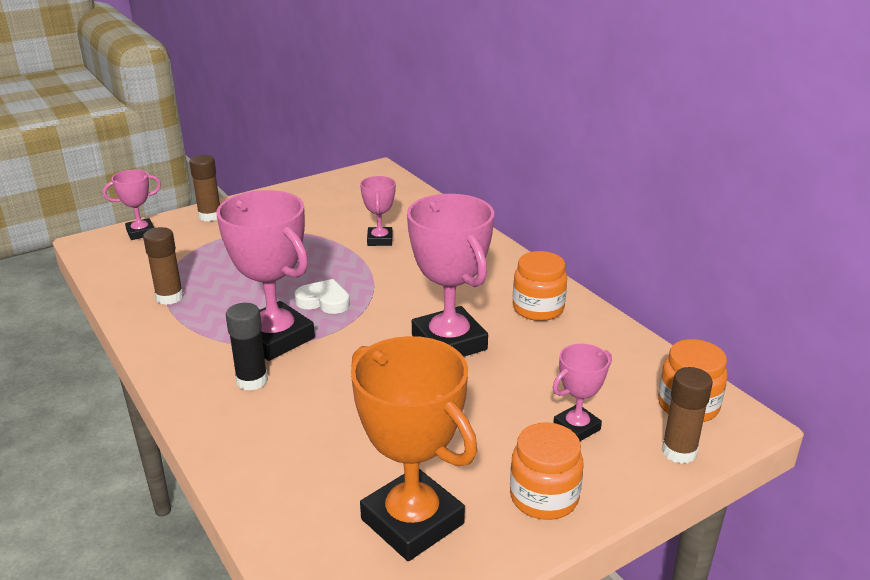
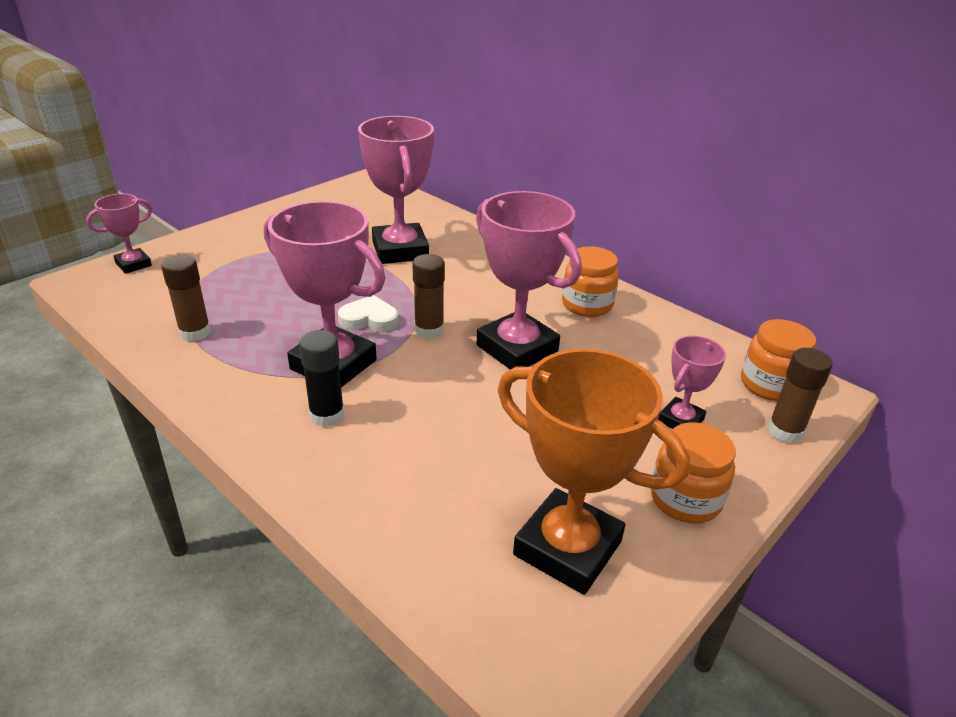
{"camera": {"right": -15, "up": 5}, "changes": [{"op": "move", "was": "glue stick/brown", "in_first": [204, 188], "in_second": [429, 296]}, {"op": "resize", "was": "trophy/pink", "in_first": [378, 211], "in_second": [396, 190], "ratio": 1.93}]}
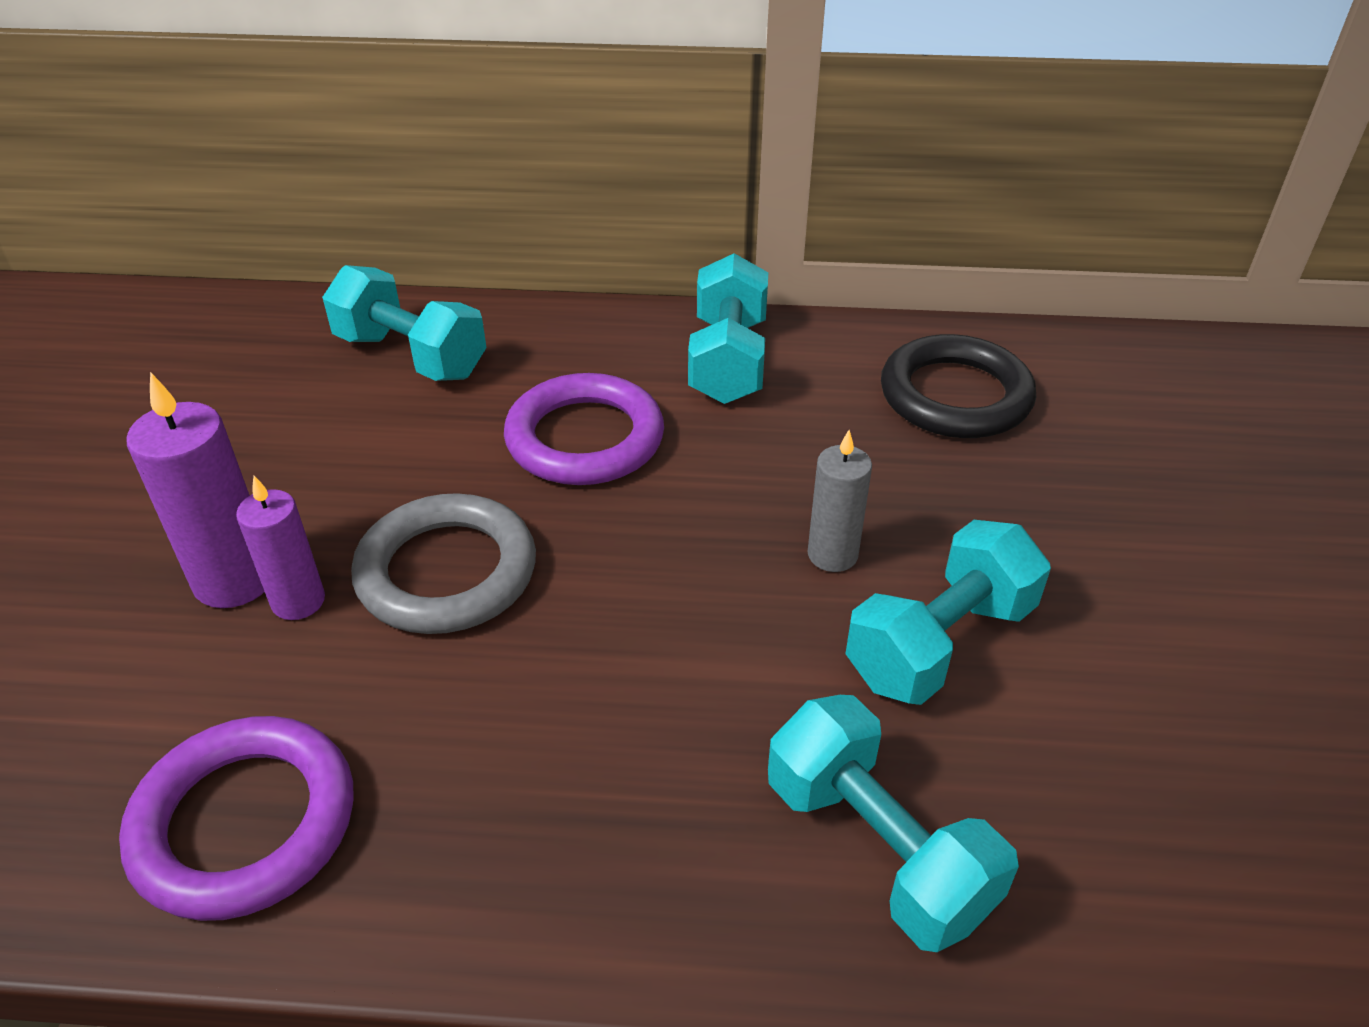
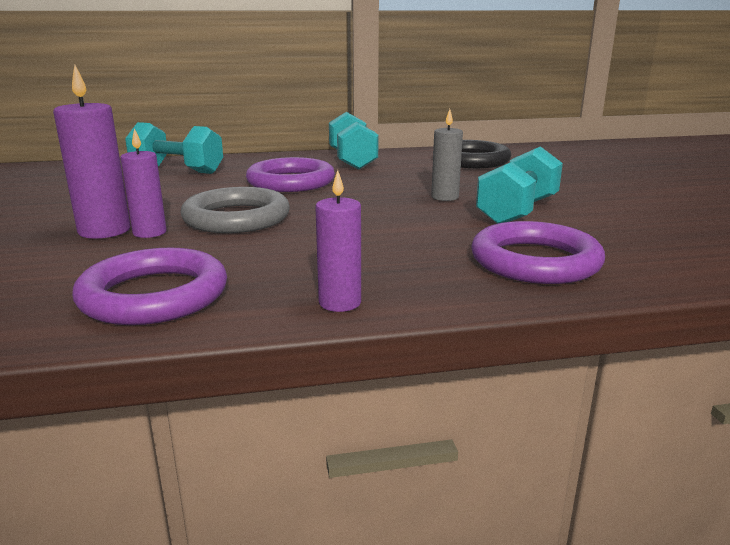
{"camera": {"right": -15, "up": -20}, "changes": [{"op": "insert", "now": "candle/purple", "in_second": [338, 241]}, {"op": "replace", "was": "dumbbell/turquoise", "now": "ring/purple", "in_first": [893, 823], "in_second": [538, 252]}]}
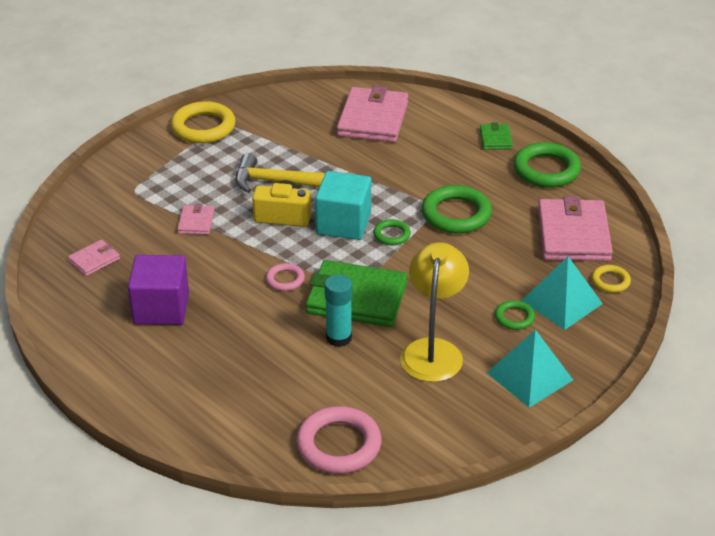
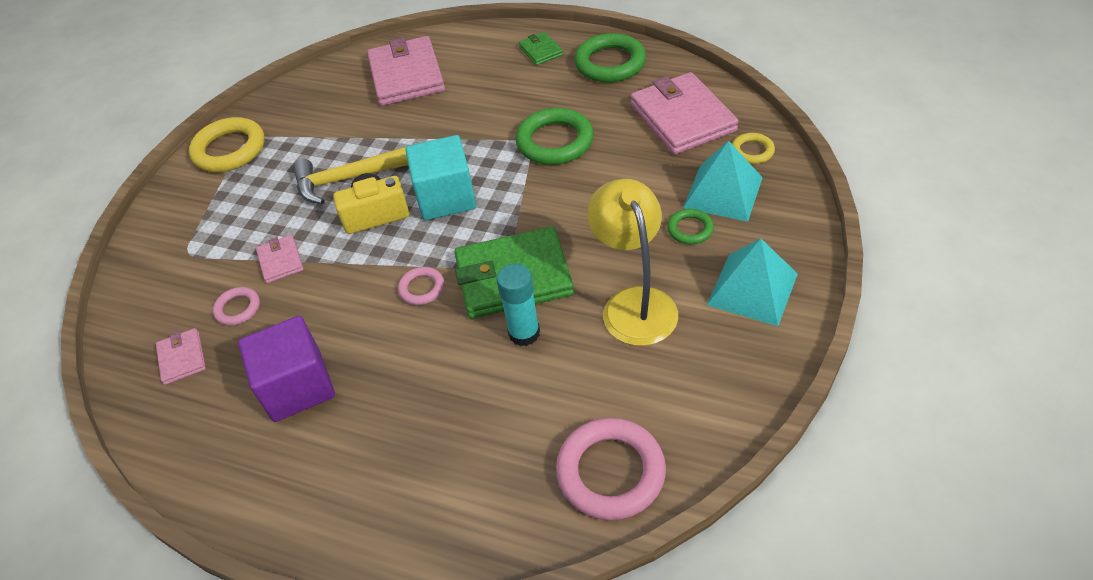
{"camera": {"right": -20, "up": 10}, "changes": [{"op": "delete", "was": "ring/green", "in_first": [392, 232]}, {"op": "insert", "now": "ring/pink", "in_second": [236, 306]}, {"op": "rotate", "was": "wallet/pink", "in_first": [94, 258], "in_second": [181, 356], "clockwise": -45}]}
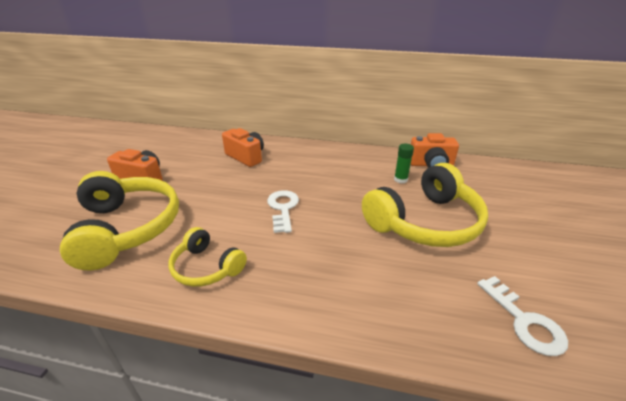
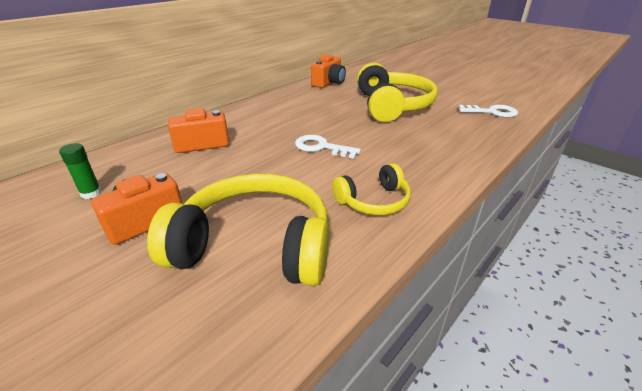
{"camera": {"right": -60, "up": 0}, "changes": [{"op": "move", "was": "glue stick/green", "in_first": [404, 163], "in_second": [80, 171]}]}
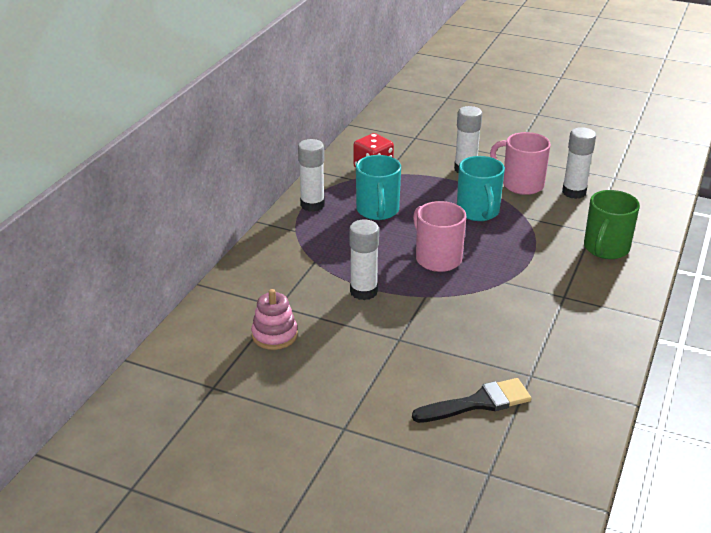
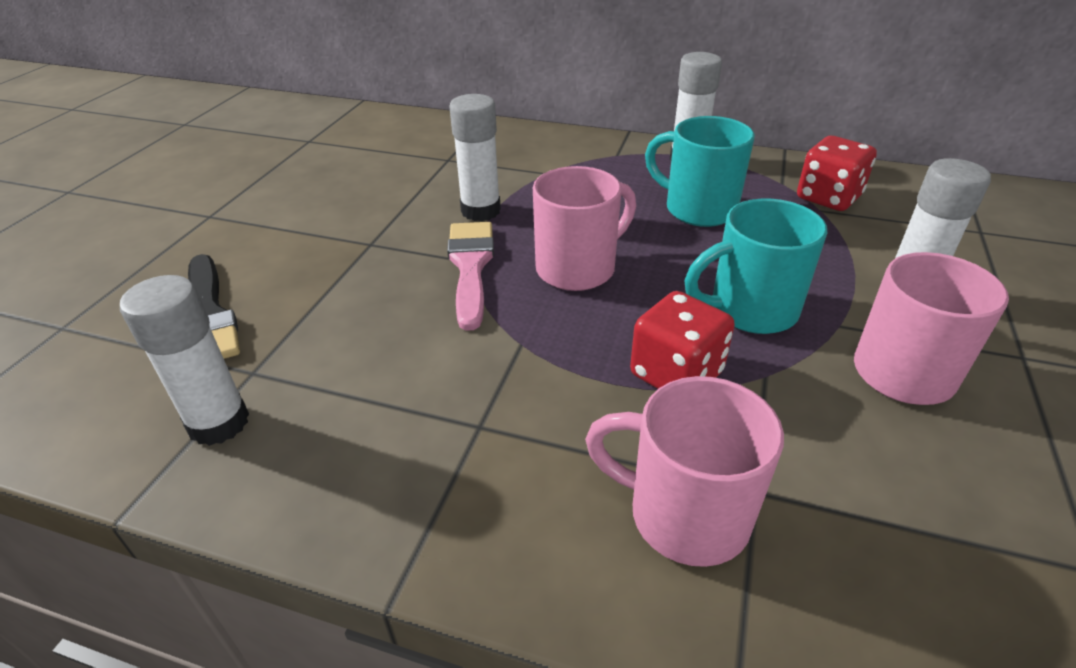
{"camera": {"right": 85, "up": 5}, "changes": [{"op": "delete", "was": "stacking toy/pink", "in_first": [274, 319]}, {"op": "insert", "now": "brush/pink", "in_second": [470, 276]}, {"op": "insert", "now": "dice/red", "in_second": [682, 340]}, {"op": "move", "was": "glue stick/white", "in_first": [579, 163], "in_second": [184, 360]}, {"op": "recolor", "was": "mug/green", "now": "mug/pink", "in_first": [612, 224], "in_second": [684, 471]}, {"op": "rotate", "was": "mug/turquoise", "in_first": [378, 187], "in_second": [700, 171], "clockwise": 45}]}
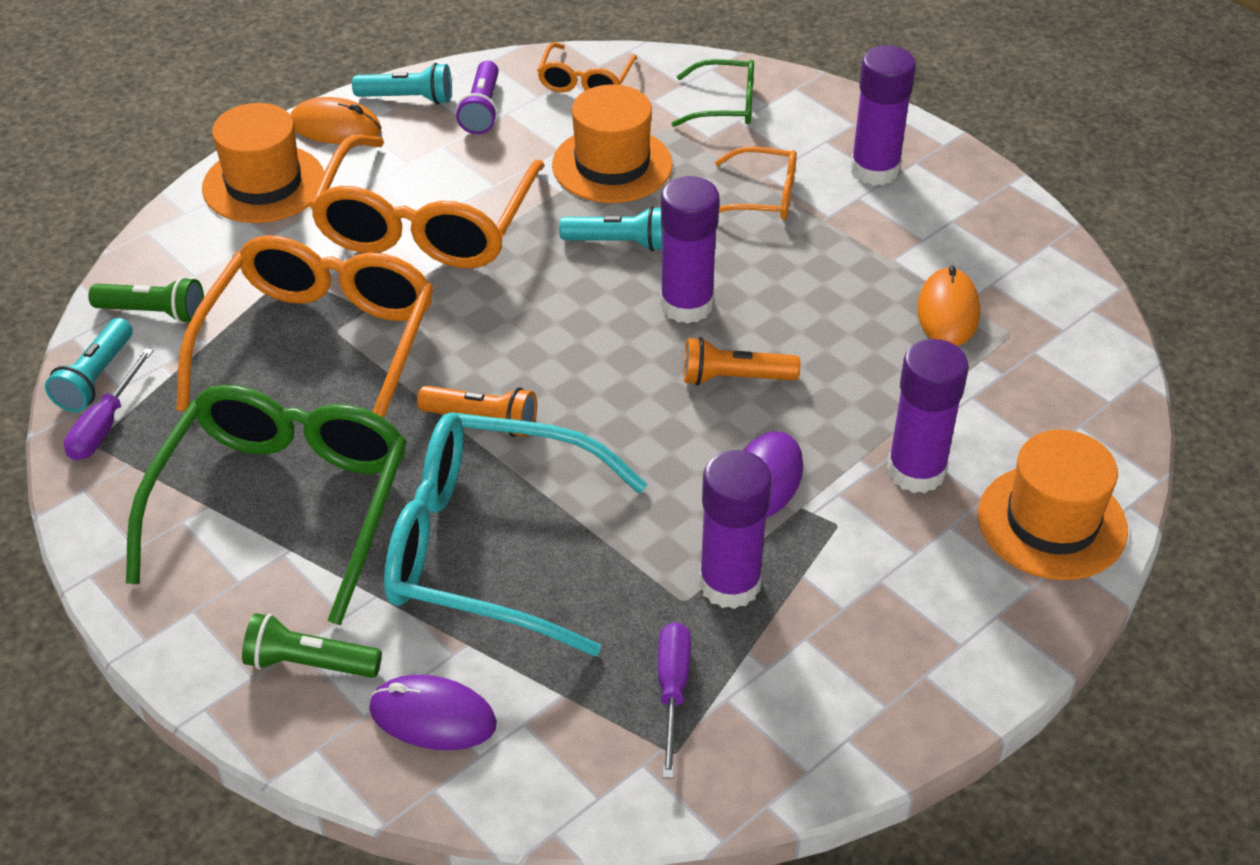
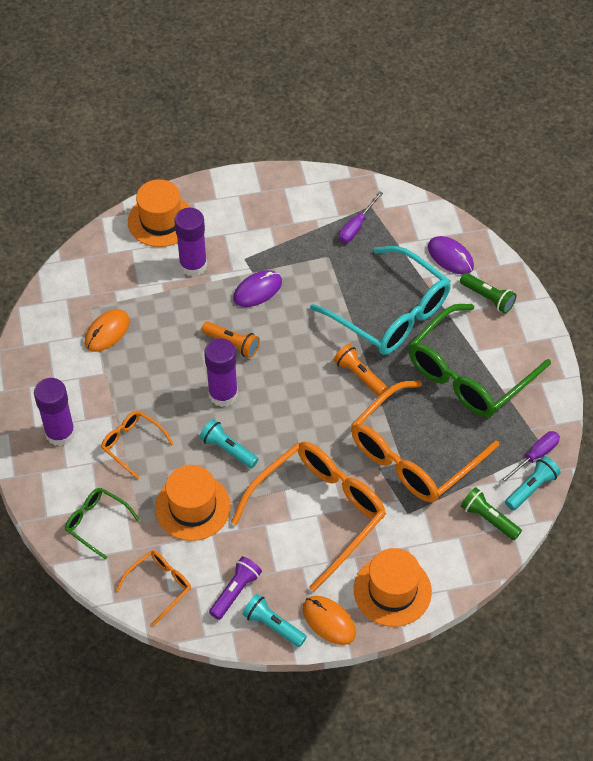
{"camera": {"right": -150, "up": 10}, "changes": [{"op": "delete", "was": "glue stick/purple", "in_first": [735, 529]}]}
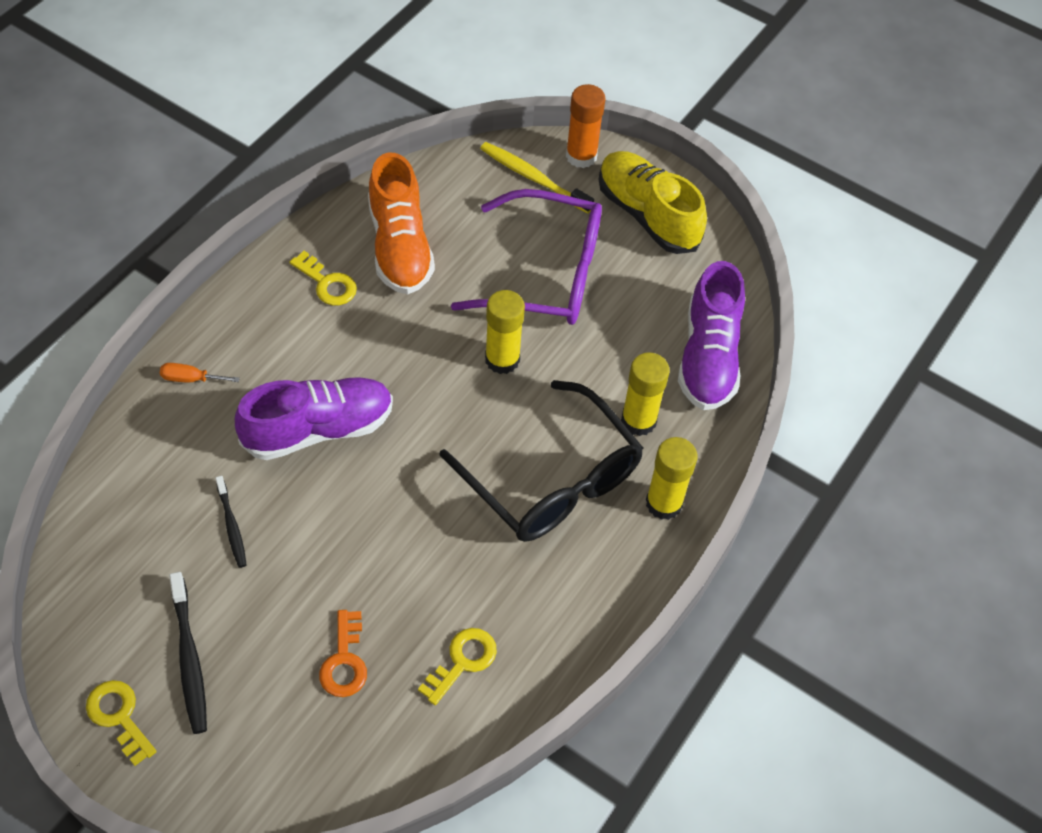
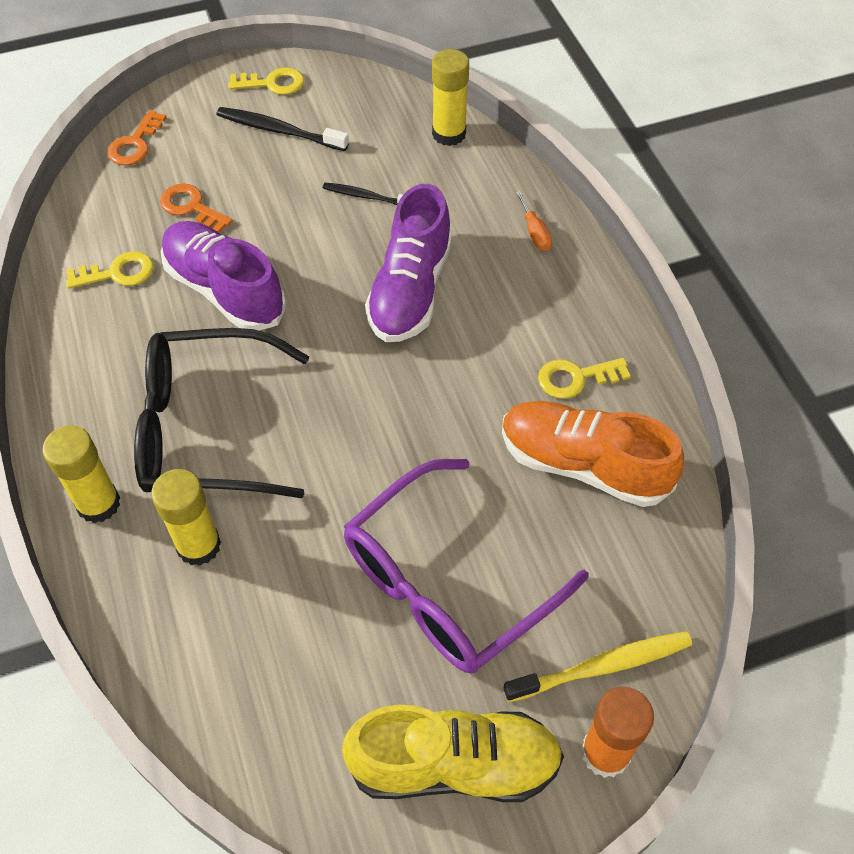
{"camera": {"right": 130, "up": 0}, "changes": [{"op": "insert", "now": "key/orange", "in_second": [137, 138]}, {"op": "move", "was": "glue stick/yellow", "in_first": [505, 332], "in_second": [450, 97]}, {"op": "move", "was": "shoe/purple", "in_first": [711, 335], "in_second": [223, 276]}, {"op": "rotate", "was": "screwdriver/orange", "in_first": [200, 373], "in_second": [533, 221], "clockwise": 120}, {"op": "rotate", "was": "key/yellow", "in_first": [457, 666], "in_second": [110, 270], "clockwise": -90}]}
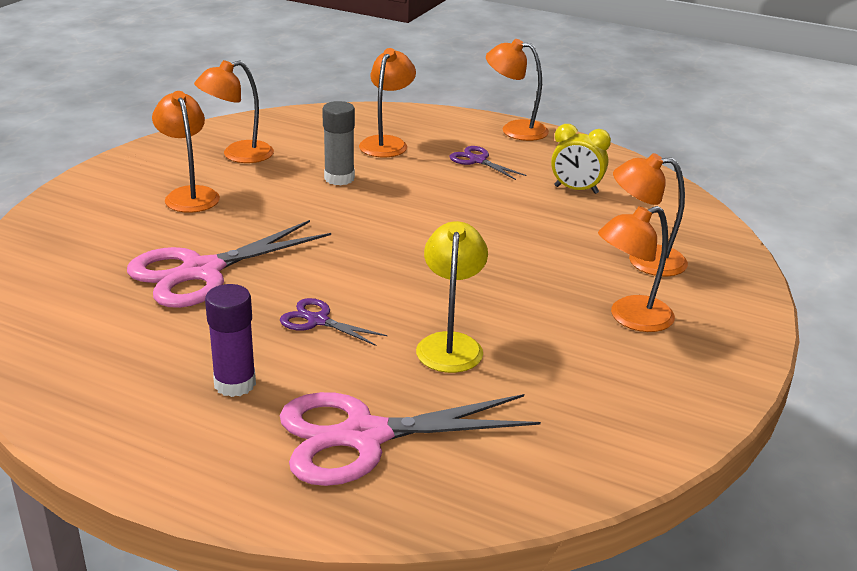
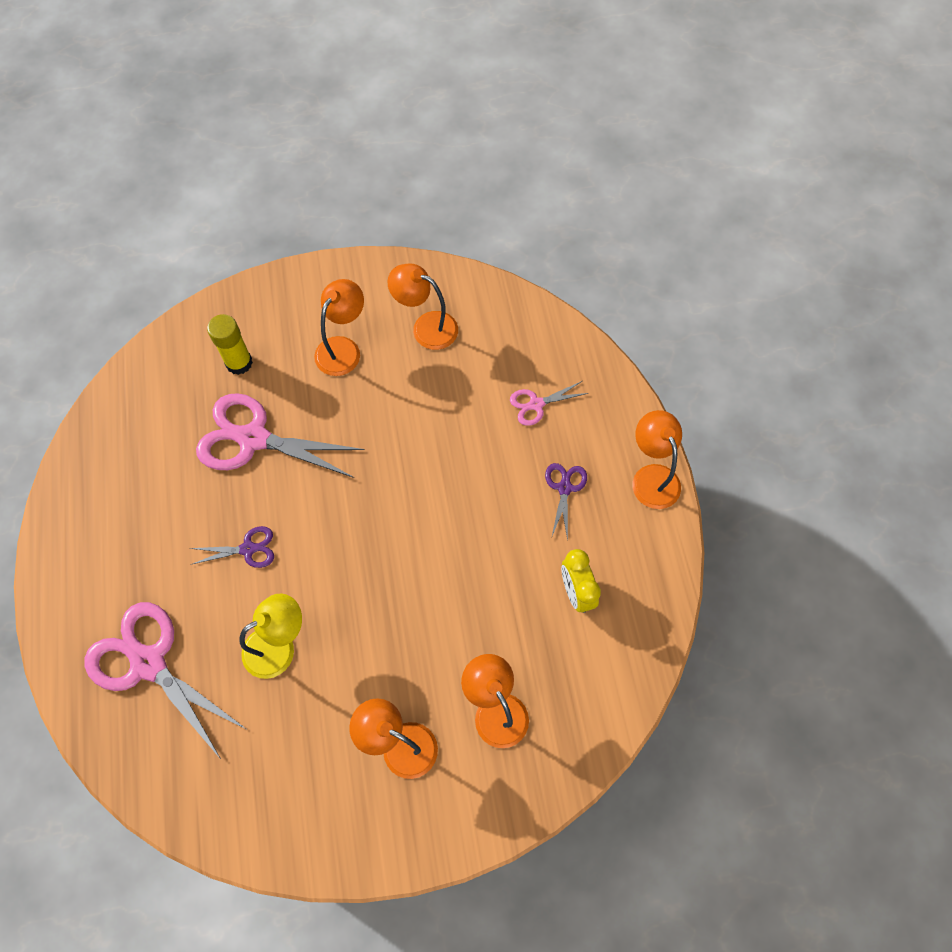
{"camera": {"right": 55, "up": 35}, "changes": [{"op": "delete", "was": "glue stick/purple", "in_first": [230, 340]}, {"op": "delete", "was": "glue stick/grey", "in_first": [338, 143]}, {"op": "insert", "now": "glue stick/yellow", "in_second": [230, 344]}, {"op": "replace", "was": "lamp/orange", "now": "scissors/pink", "in_first": [387, 102], "in_second": [549, 403]}, {"op": "rotate", "was": "scissors/purple", "in_first": [333, 322], "in_second": [232, 547], "clockwise": 90}]}
